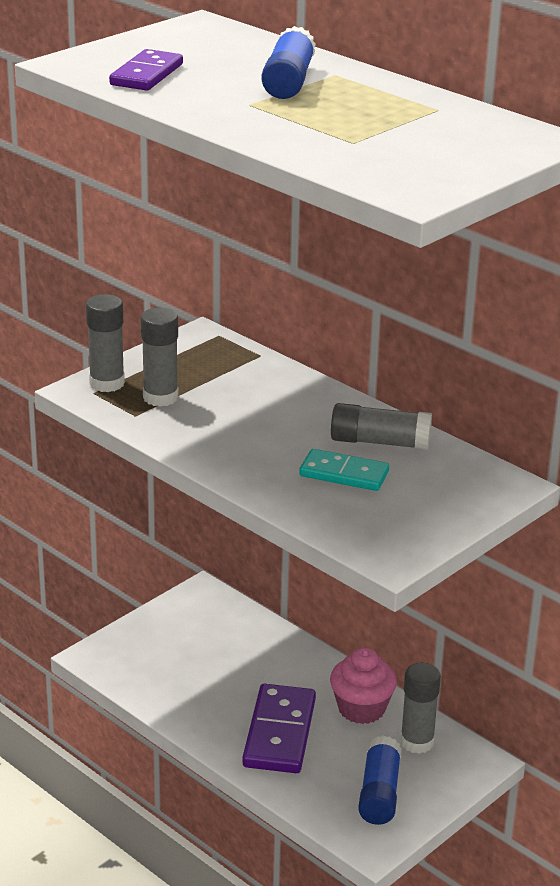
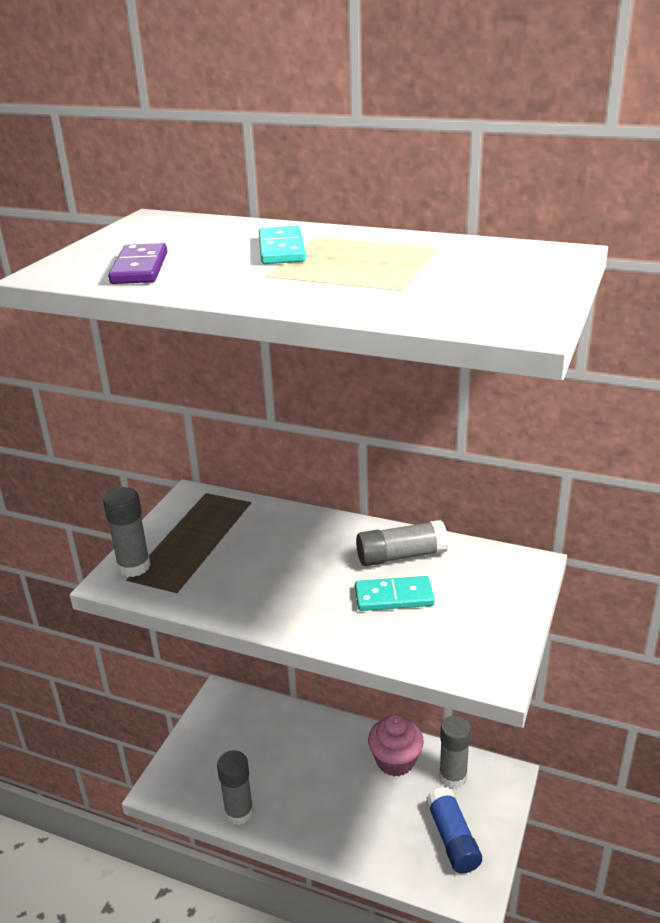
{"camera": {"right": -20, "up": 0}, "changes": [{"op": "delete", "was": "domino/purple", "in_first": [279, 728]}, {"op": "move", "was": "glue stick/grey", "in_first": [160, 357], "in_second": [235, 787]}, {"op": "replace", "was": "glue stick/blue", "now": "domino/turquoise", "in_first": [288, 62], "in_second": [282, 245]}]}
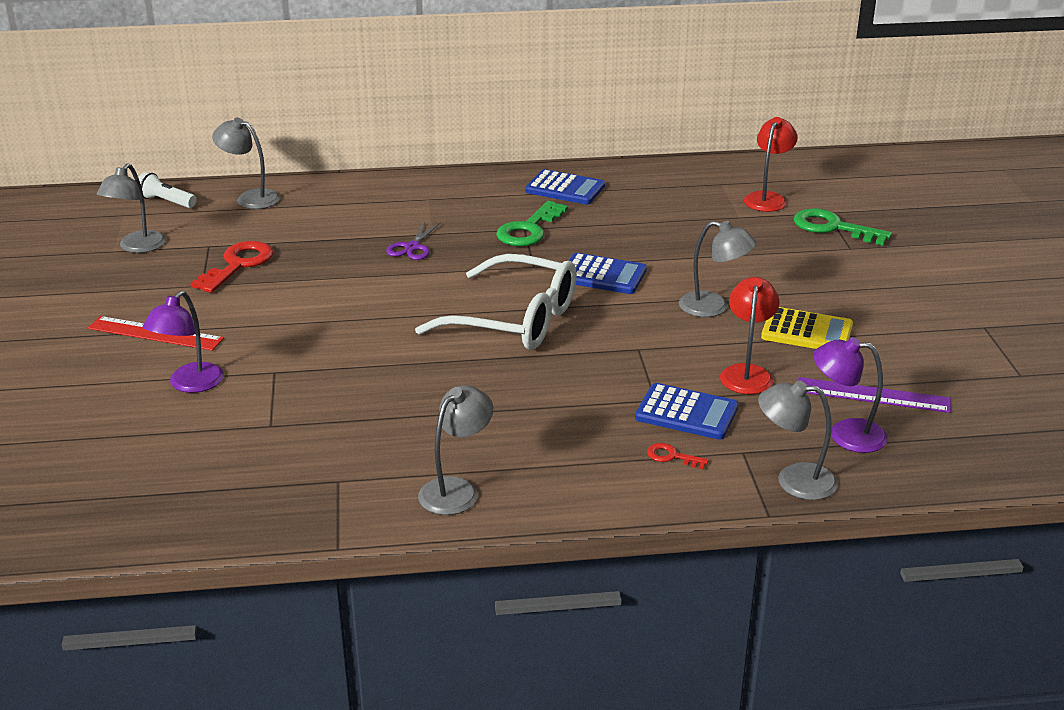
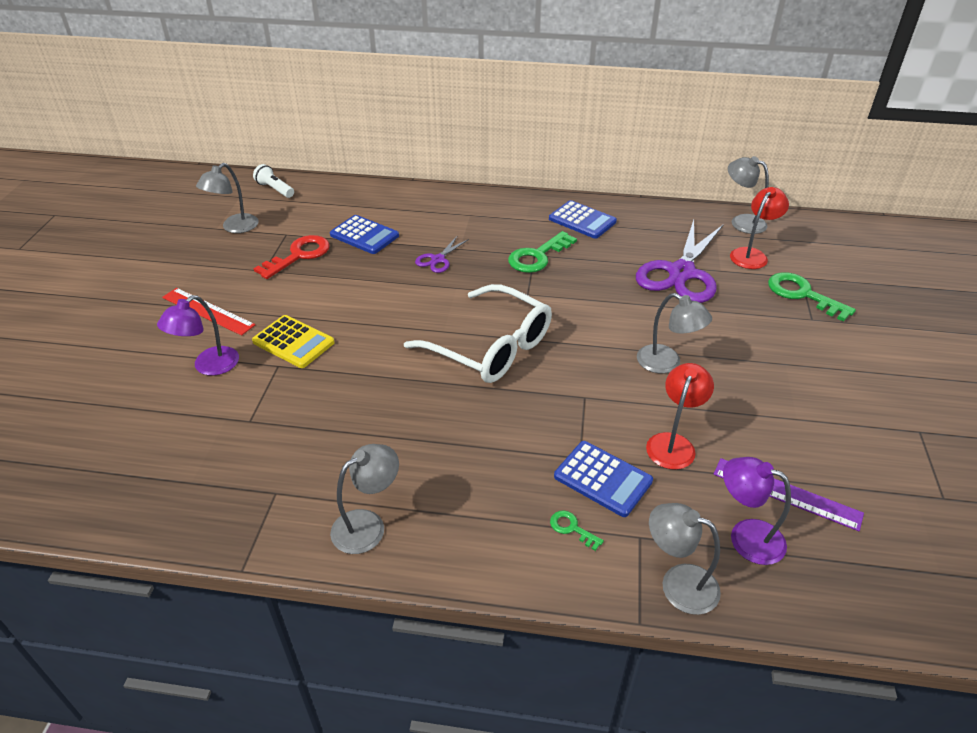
{"camera": {"right": 15, "up": 10}, "changes": [{"op": "insert", "now": "scissors/purple", "in_second": [680, 261]}, {"op": "move", "was": "lamp/grey", "in_first": [246, 163], "in_second": [748, 195]}, {"op": "move", "was": "calculator/blue", "in_first": [608, 273], "in_second": [364, 234]}, {"op": "move", "was": "calculator/yellow", "in_first": [807, 328], "in_second": [293, 341]}, {"op": "recolor", "was": "key/red", "now": "key/green", "in_first": [678, 456], "in_second": [577, 530]}]}
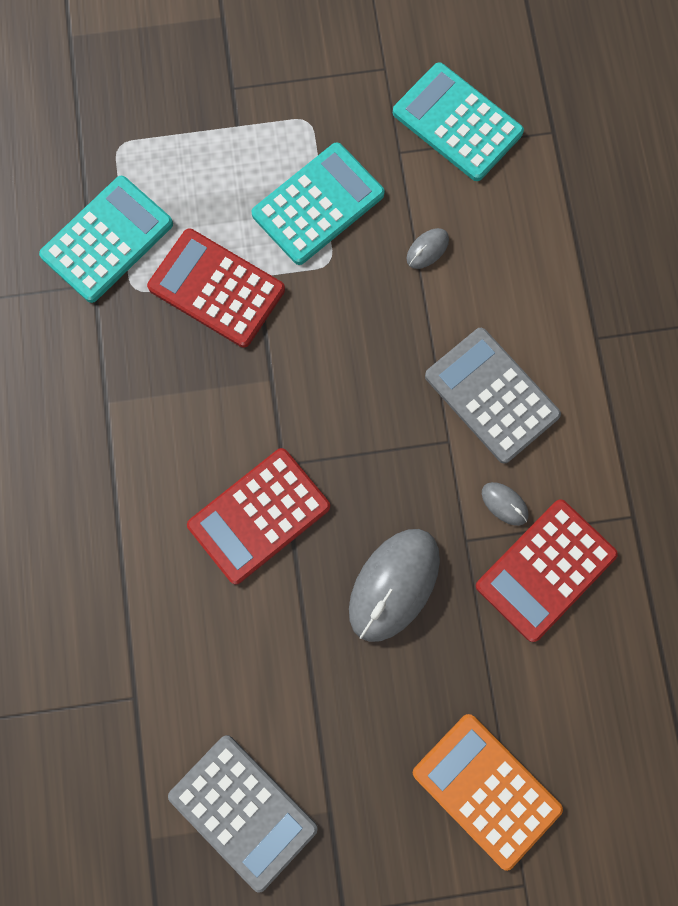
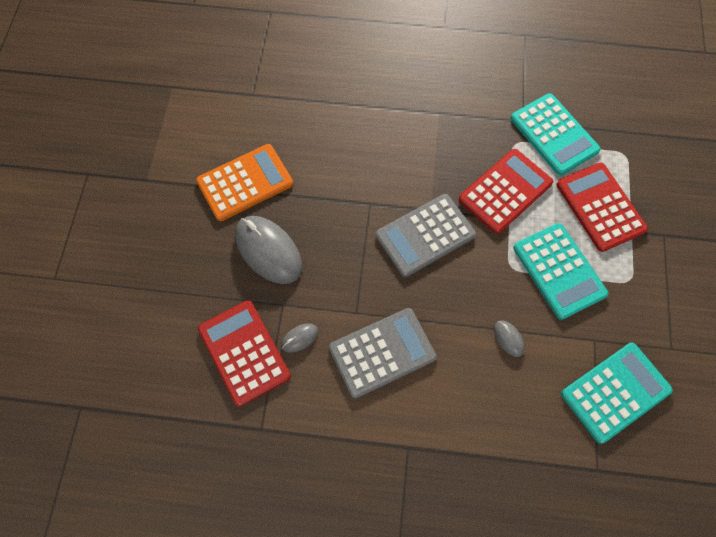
{"camera": {"right": 105, "up": -10}, "changes": [{"op": "move", "was": "calculator/grey", "in_first": [243, 814], "in_second": [426, 235]}, {"op": "move", "was": "calculator/red", "in_first": [258, 516], "in_second": [602, 207]}, {"op": "move", "was": "calculator/orange", "in_first": [488, 792], "in_second": [244, 182]}]}
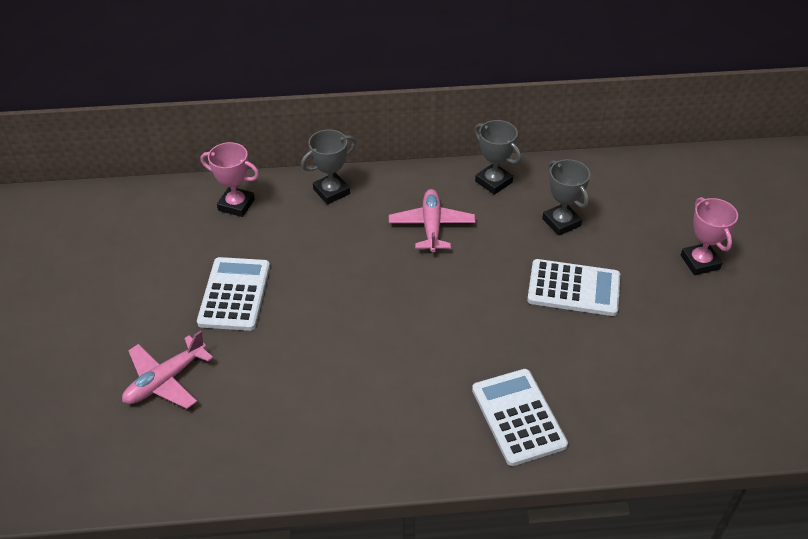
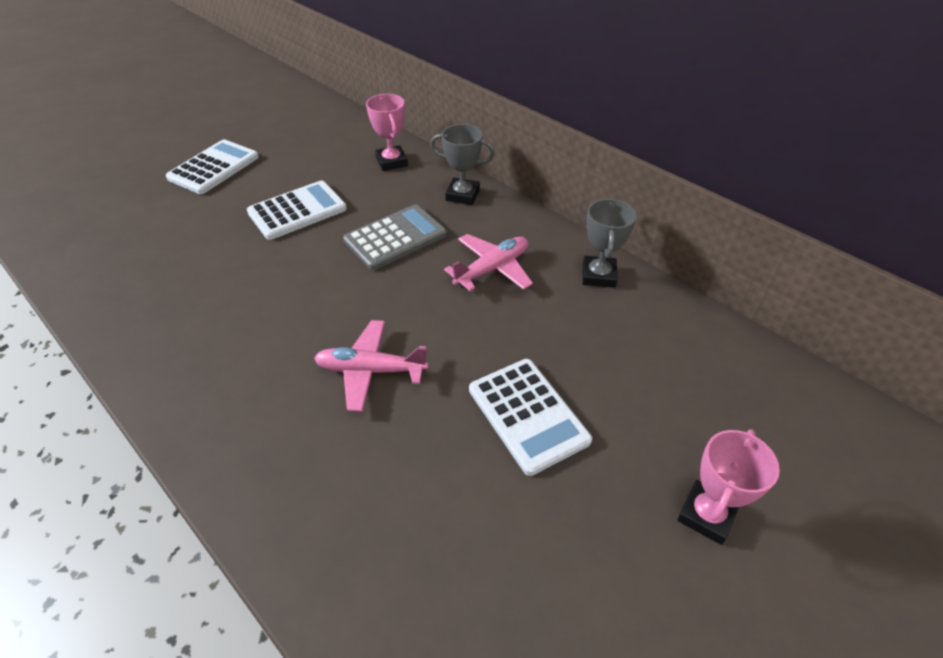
{"camera": {"right": 50, "up": 0}, "changes": [{"op": "delete", "was": "trophy/grey", "in_first": [566, 197]}, {"op": "insert", "now": "calculator/grey", "in_second": [395, 237]}, {"op": "move", "was": "plane/pink", "in_first": [167, 369], "in_second": [371, 366]}, {"op": "move", "was": "calculator/white", "in_first": [520, 417], "in_second": [212, 166]}]}
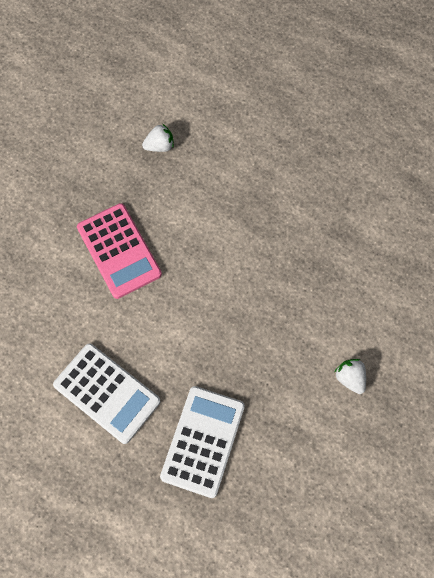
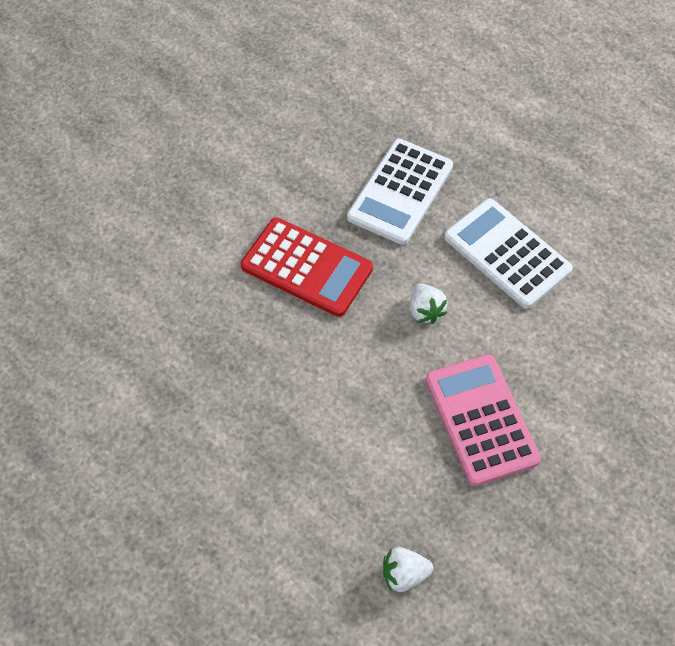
{"camera": {"right": -170, "up": -10}, "changes": [{"op": "insert", "now": "calculator/red", "in_second": [307, 267]}, {"op": "move", "was": "strawberry/white", "in_first": [350, 376], "in_second": [429, 304]}]}
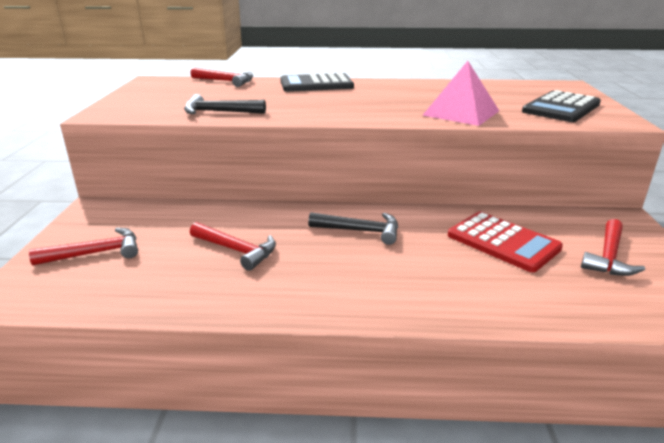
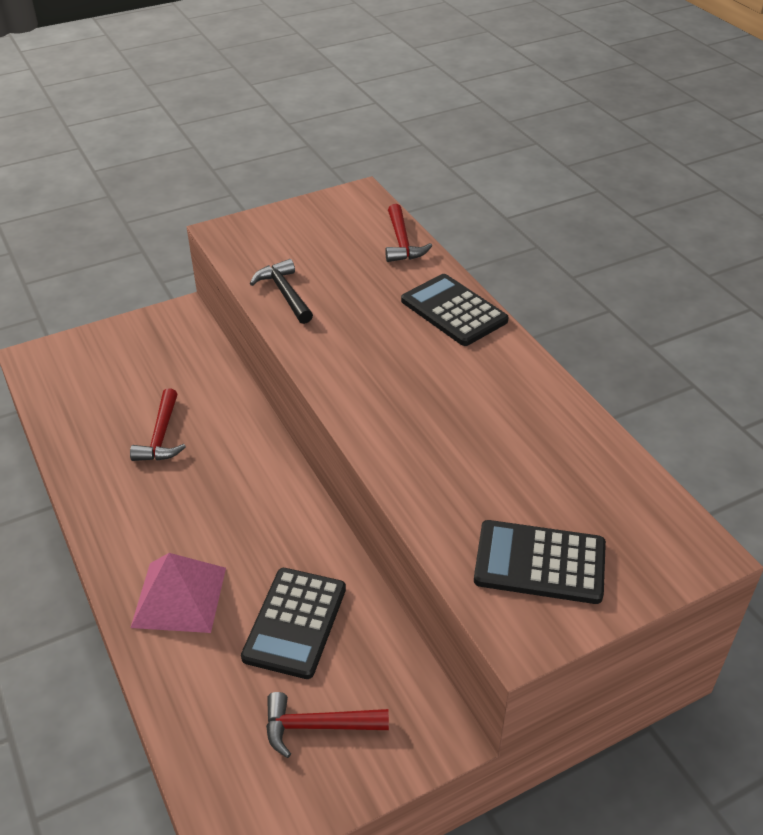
{"camera": {"right": 60, "up": 15}, "changes": [{"op": "delete", "was": "hammer/red", "in_first": [83, 246]}, {"op": "delete", "was": "hammer/black", "in_first": [353, 228]}, {"op": "move", "was": "pyramid/pink", "in_first": [461, 93], "in_second": [178, 593]}, {"op": "recolor", "was": "calculator/red", "now": "calculator/black", "in_first": [505, 242], "in_second": [293, 623]}]}
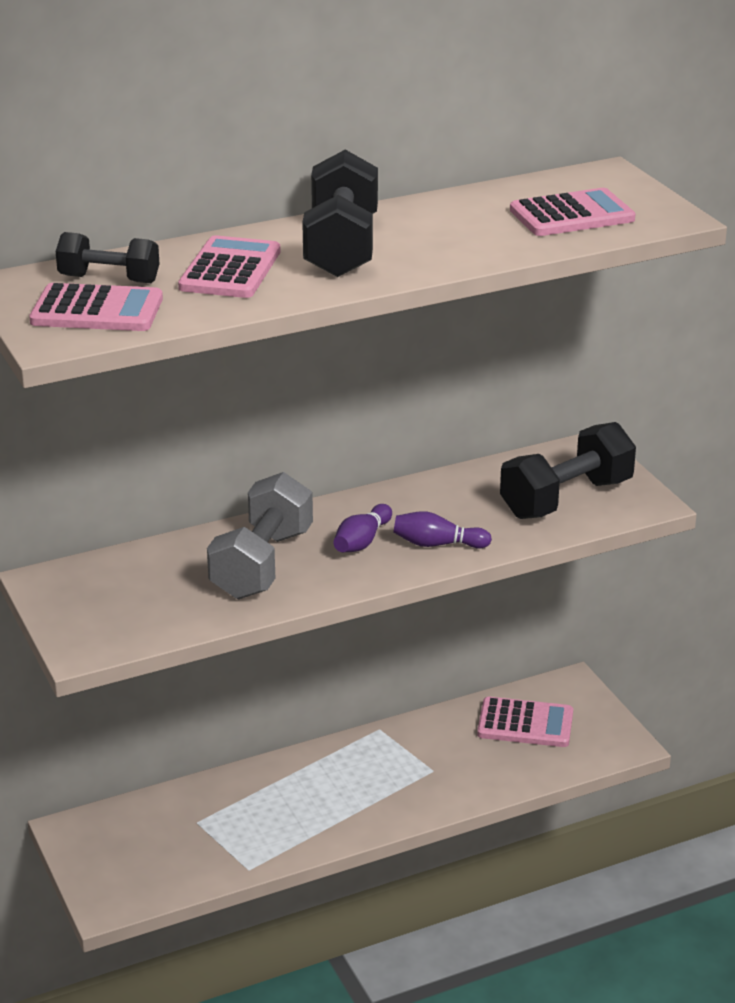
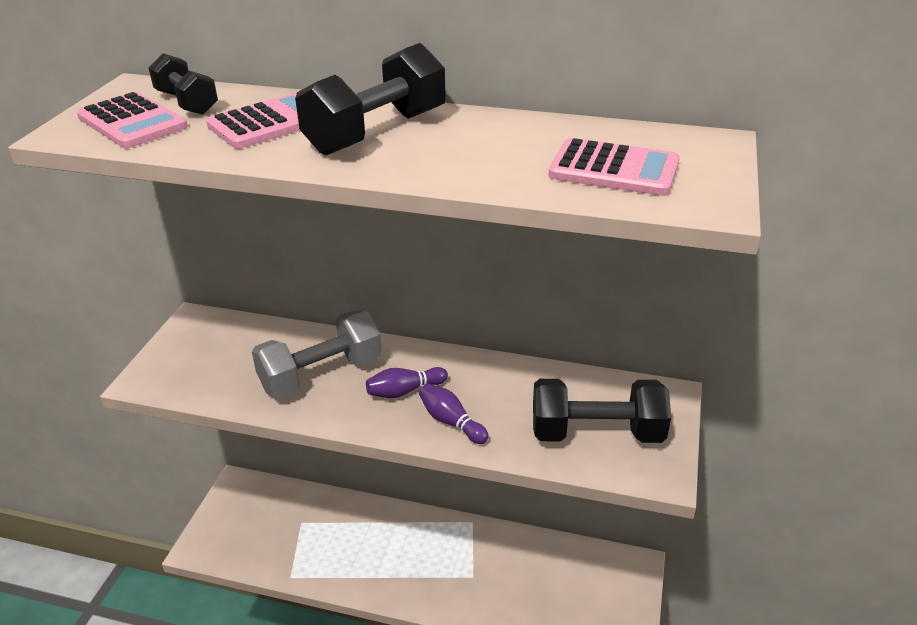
{"camera": {"right": 40, "up": 5}, "changes": [{"op": "delete", "was": "calculator/pink", "in_first": [525, 722]}]}
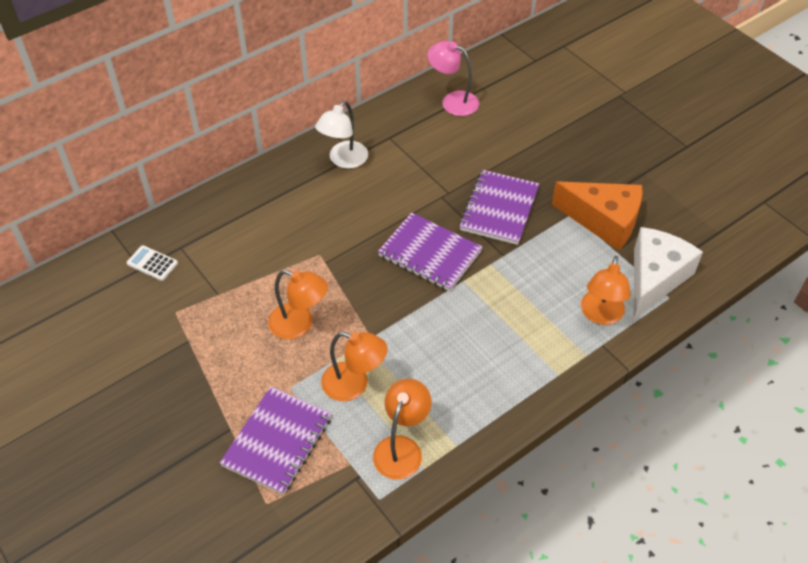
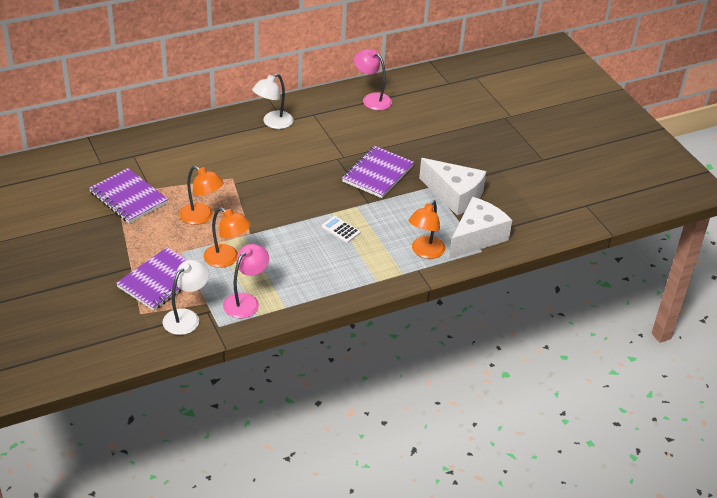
{"camera": {"right": 10, "up": -10}, "changes": [{"op": "insert", "now": "lamp/white", "in_second": [185, 297]}, {"op": "move", "was": "calculator/white", "in_first": [152, 263], "in_second": [340, 229]}, {"op": "move", "was": "notebook/purple", "in_first": [430, 251], "in_second": [128, 195]}, {"op": "recolor", "was": "lamp/orange", "now": "lamp/pink", "in_first": [402, 429], "in_second": [246, 281]}, {"op": "recolor", "was": "cheese/orange", "now": "cheese/white", "in_first": [597, 215], "in_second": [452, 186]}]}
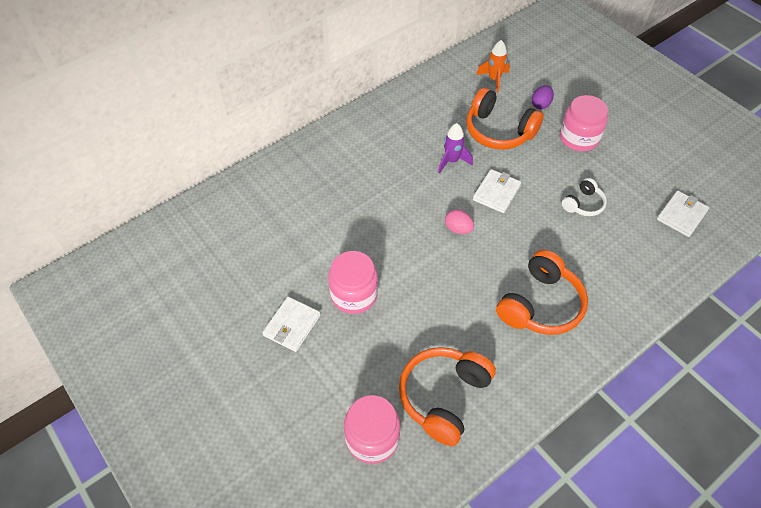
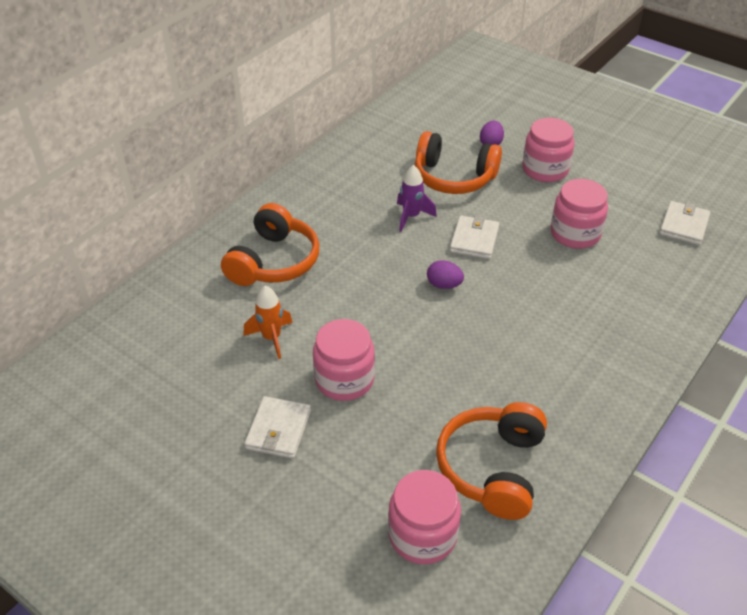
{"camera": {"right": -15, "up": -10}, "changes": [{"op": "move", "was": "rocket/orange", "in_first": [493, 66], "in_second": [268, 322]}, {"op": "move", "was": "headphones/orange", "in_first": [542, 292], "in_second": [270, 244]}, {"op": "replace", "was": "headphones/white", "now": "jar/pink", "in_first": [584, 197], "in_second": [579, 214]}, {"op": "recolor", "was": "egg/pink", "now": "egg/purple", "in_first": [459, 221], "in_second": [445, 274]}]}
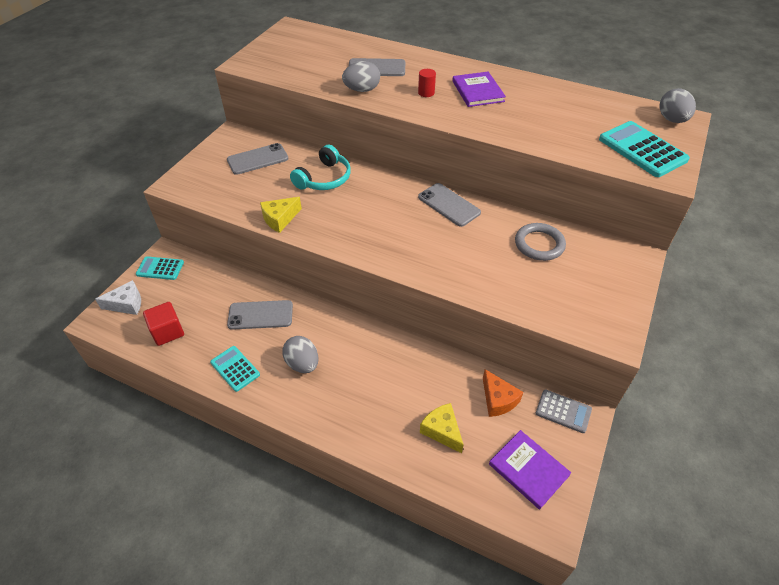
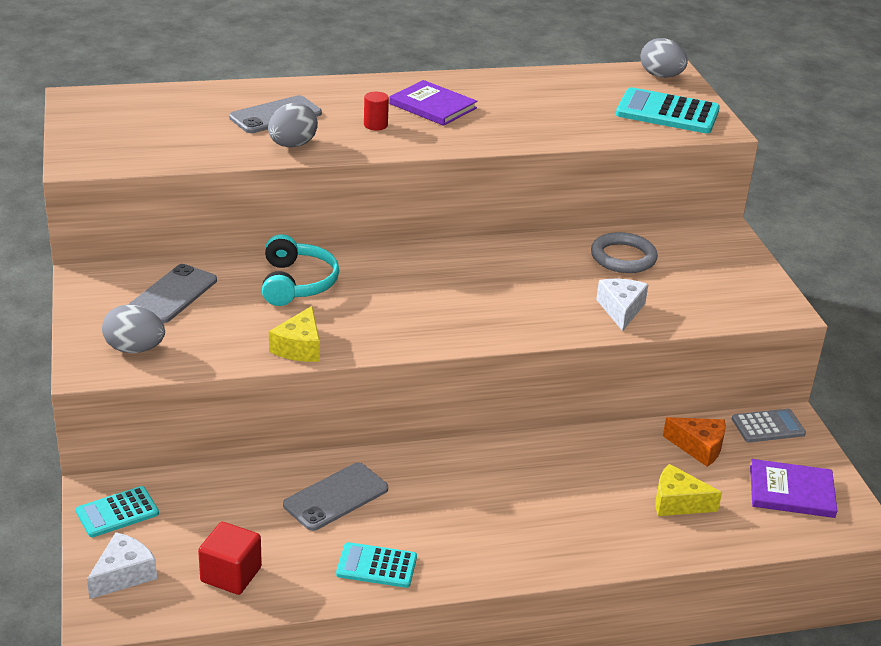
{"camera": {"right": -40, "up": -15}, "changes": [{"op": "delete", "was": "phone/grey", "in_first": [449, 205]}, {"op": "insert", "now": "cheese/white", "in_second": [622, 305]}, {"op": "move", "was": "egg/grey", "in_first": [300, 354], "in_second": [133, 329]}]}
